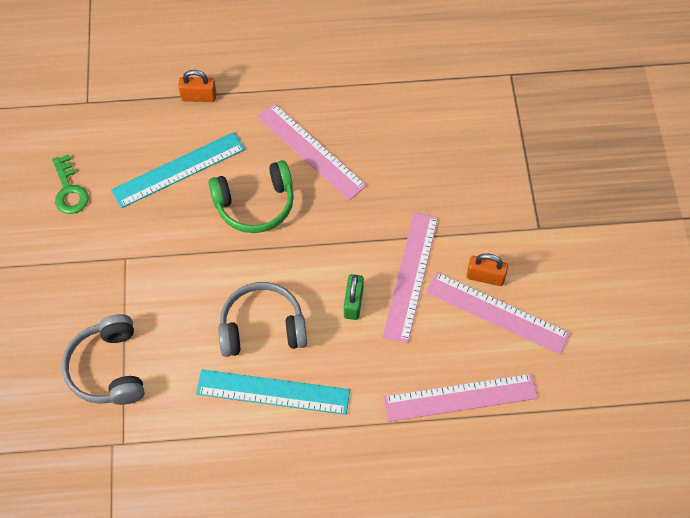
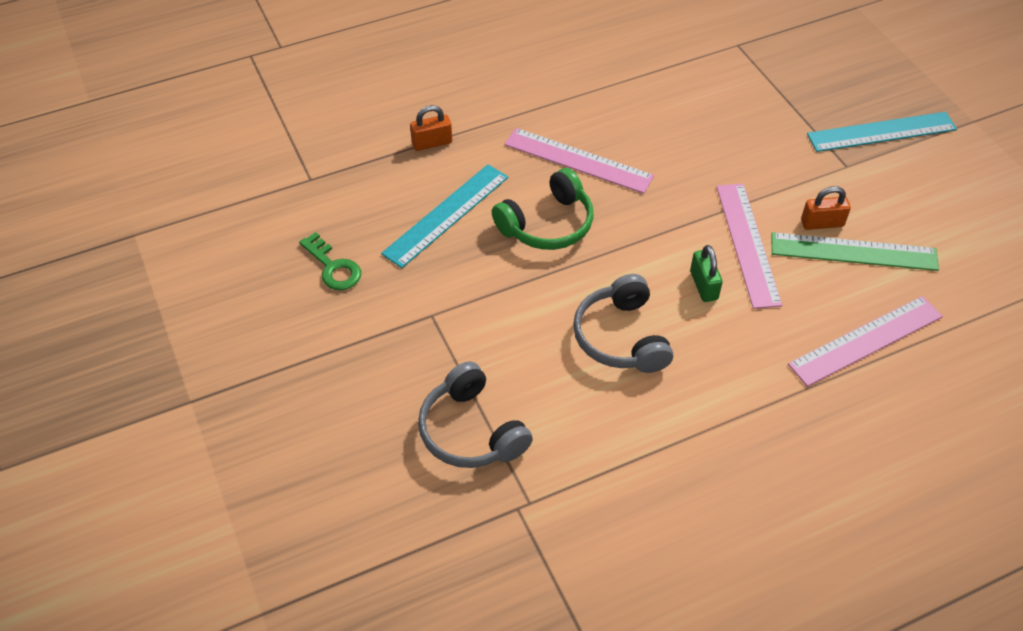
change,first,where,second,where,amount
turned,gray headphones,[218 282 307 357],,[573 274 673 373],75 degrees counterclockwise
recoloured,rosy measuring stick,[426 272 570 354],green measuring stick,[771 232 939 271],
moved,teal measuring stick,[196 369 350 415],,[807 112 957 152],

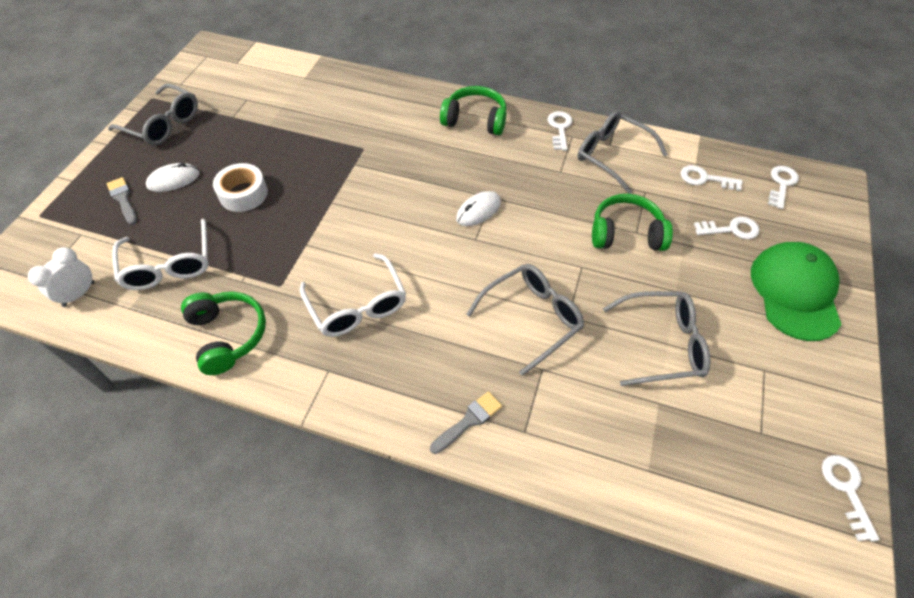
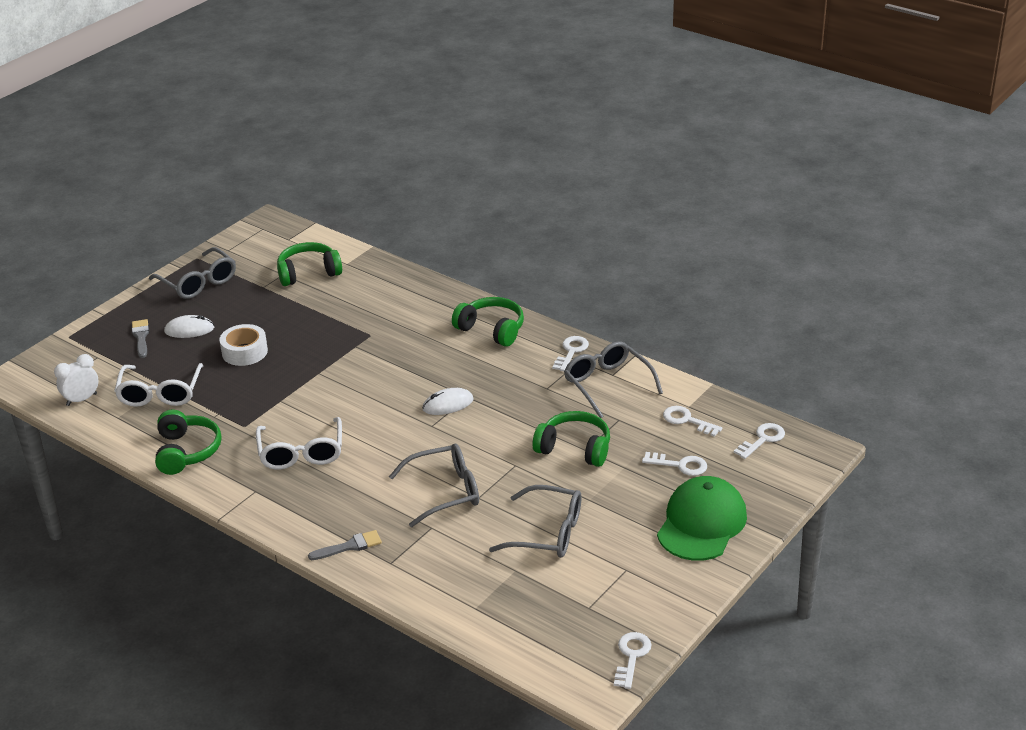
change,first,where,second,where,amount
added,,,green headphones,[277 242 342 286],

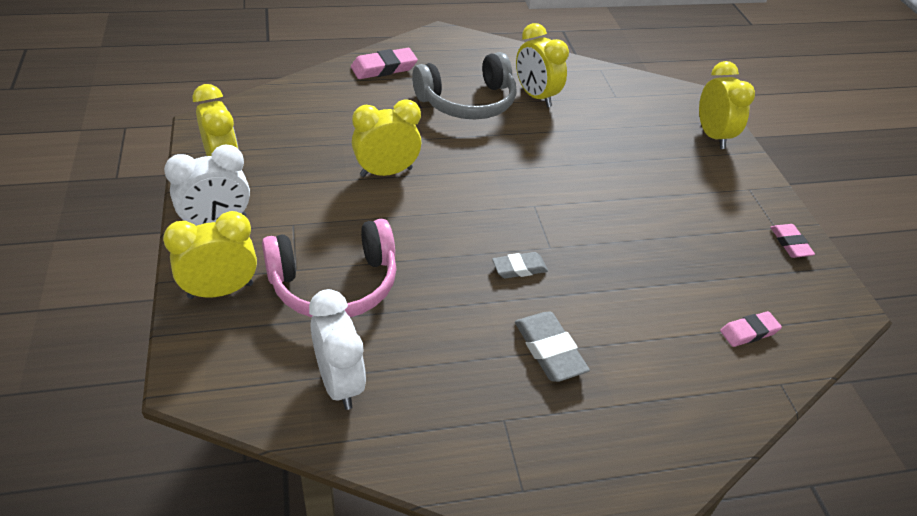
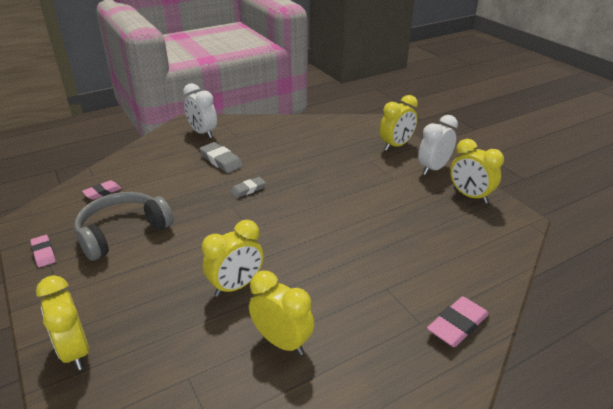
change,first,where,second,where,amount
moved,gray headphones,[412 52 517 119],,[74 192 173 261],
moved,white bedside clock,[309 289 366 410],,[183 83 217 138],
moved,bright yellow bedside clock,[352 99 421 177],,[202 220 263 297],
removed,rosy headphones,[262 219 397 317],,,

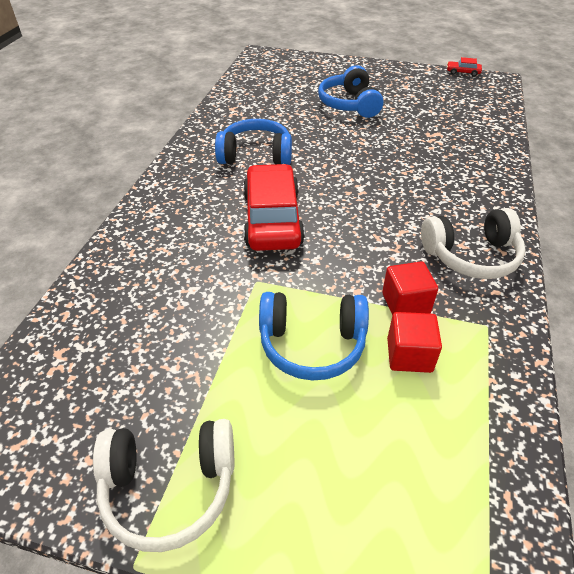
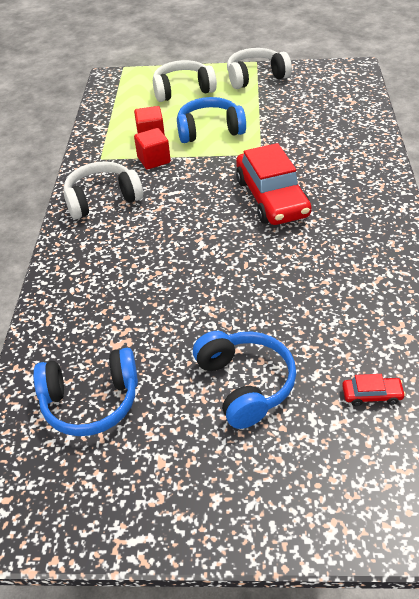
change,first,where,second,where,amount
moved,blue headphones,[215 119 292 165],,[33 348 138 436],
added,,,white headphones,[153 60 217 102],
moved,red automobile,[447 57 482 76],,[342 374 406 406],

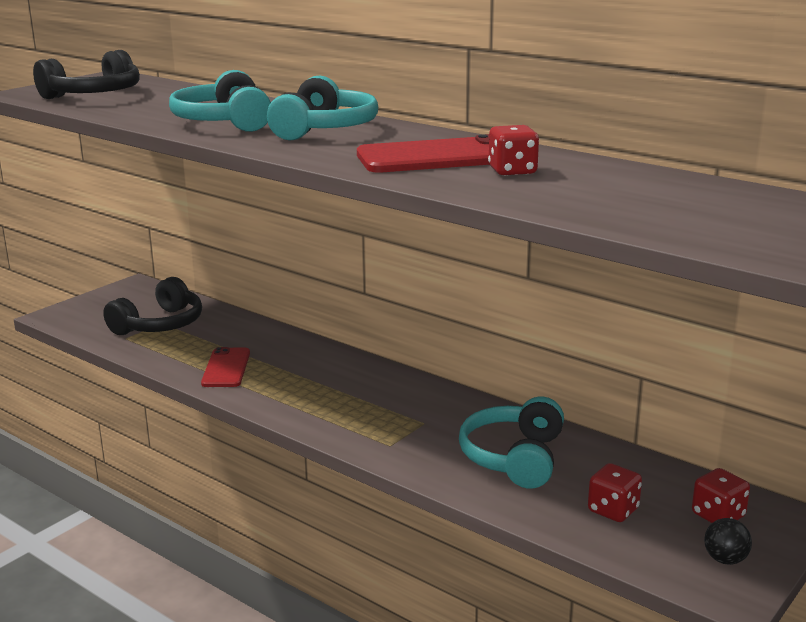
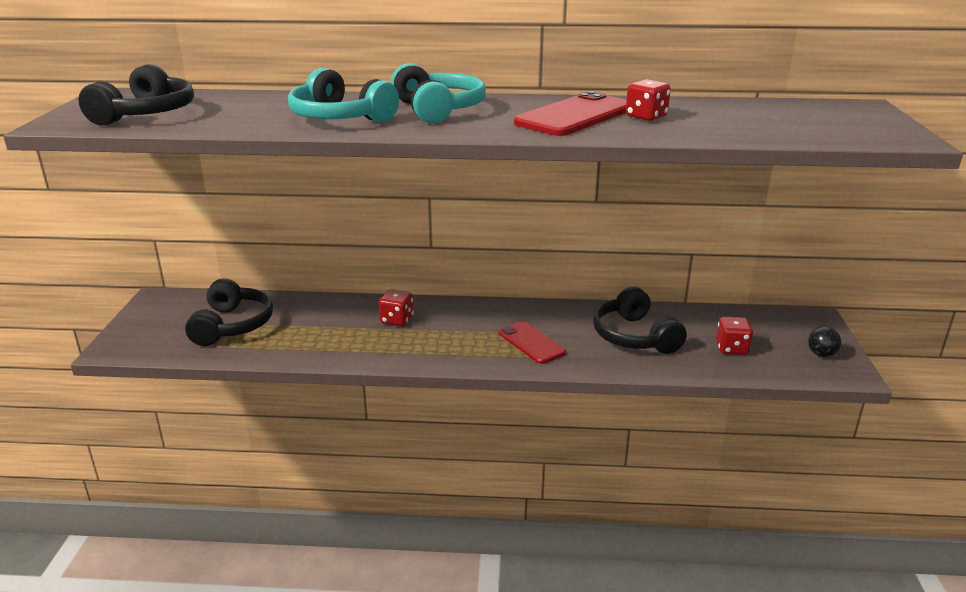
change,first,where,second,where,amount
moved,red die,[692 468 750 523],,[379 289 414 326],
moved,red smartphone,[201 347 250 387],,[499 321 566 364],
recoloured,teal headphones,[459 397 564 489],ebony headphones,[593 287 687 354],

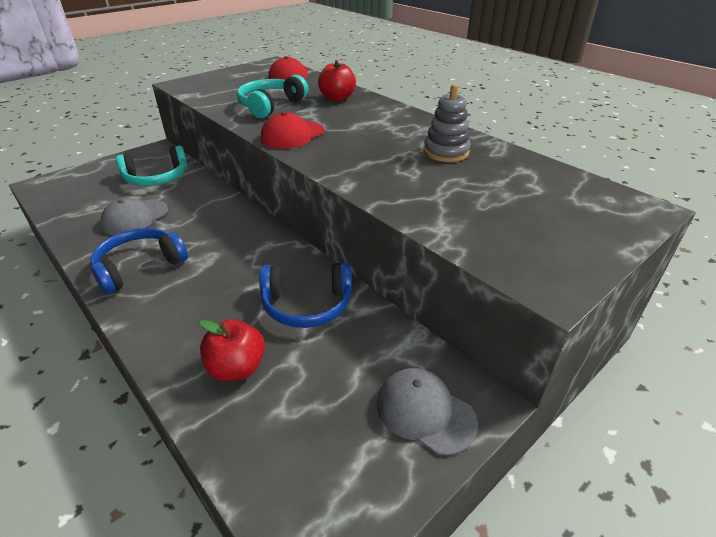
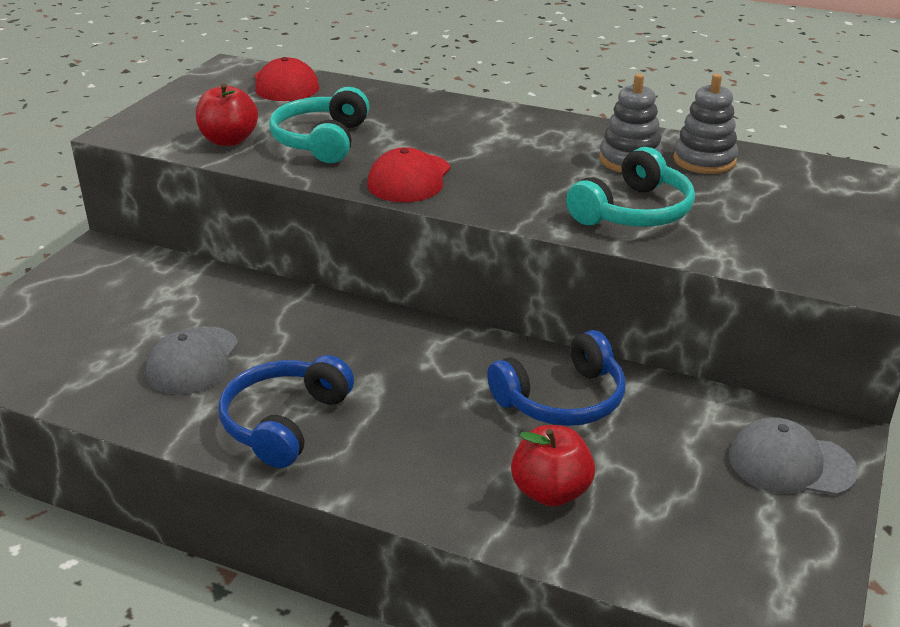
change,first,where,second,where,amount
moved,red toy apple,[318 60 356 101],,[196 83 258 146],
moved,teal headphones,[116 145 188 186],,[566 147 695 227],
added,,,gray ring stacker,[673 74 738 174],

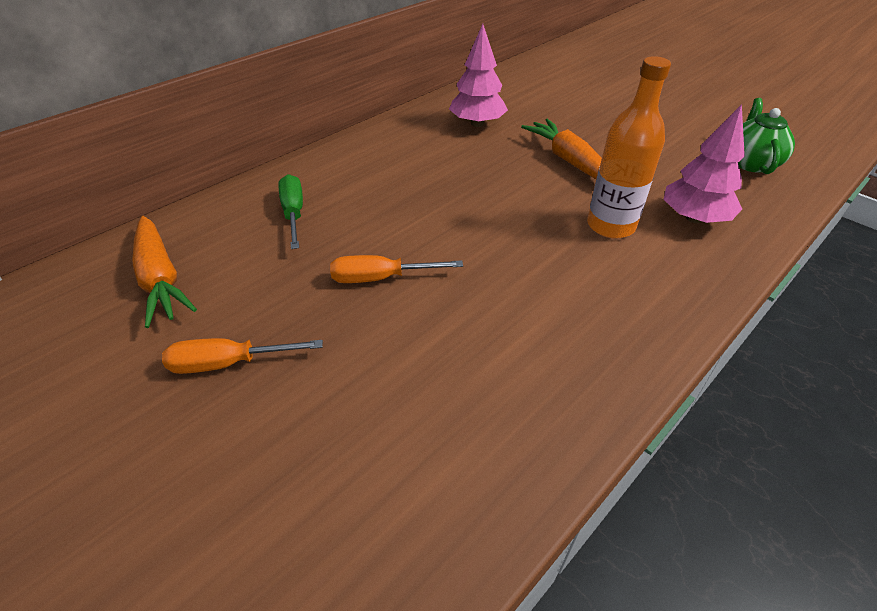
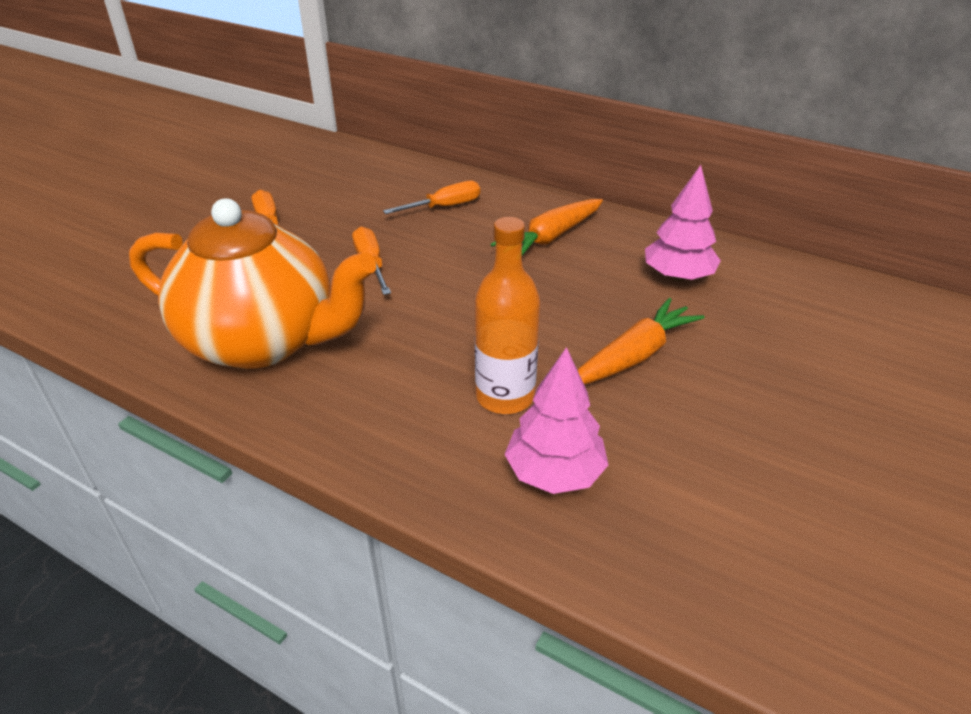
change,first,where,second,where,amount
added,,,orange-coloured tea pot,[129 198 376 369],
recoloured,green screwdriver,[278 174 303 249],orange-coloured screwdriver,[383 181 480 214],
moved,orange-coloured toy carrot,[132 216 197 328],,[491 199 603 255],
removed,green tea pot,[738 98 795 174],,,

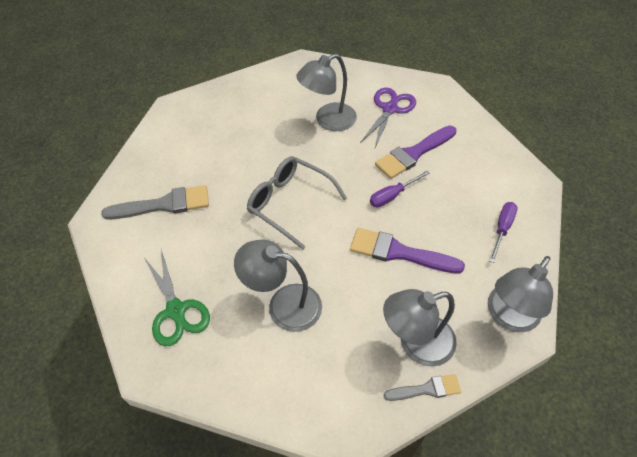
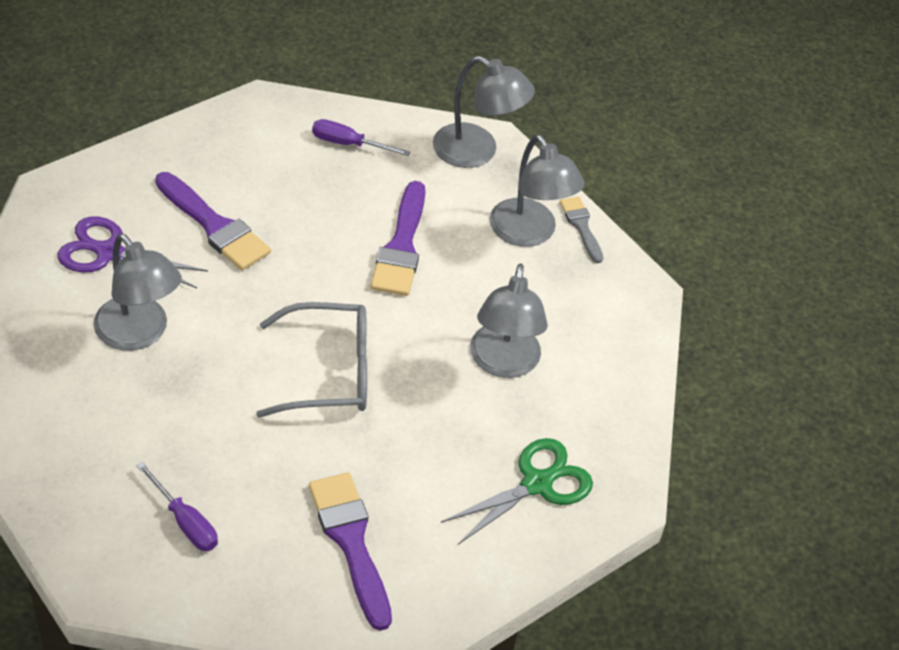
change,first,where,second,where,amount
moved,violet screwdriver,[370 170 430 207],,[136 462 218 551],
turned,gray eyeglasses,[247 156 347 249],,[256 302 367 417],120 degrees counterclockwise
recoloured,gray paintbrush,[101 185 209 219],violet paintbrush,[309 472 392 631],

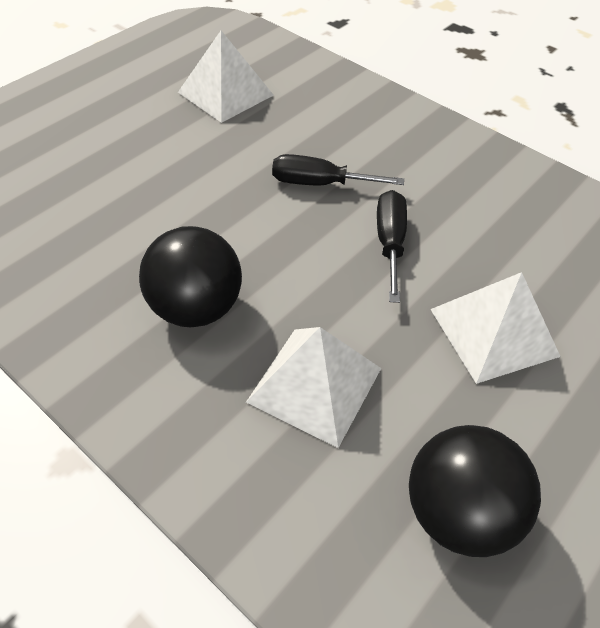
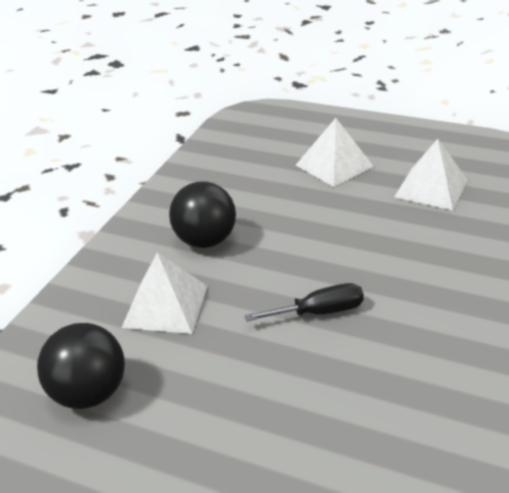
change,first,where,second,where,amount
moved,white pyramid,[430 272 561 384],,[296 118 374 187],
removed,ebony screwdriver,[272 154 404 186],,,

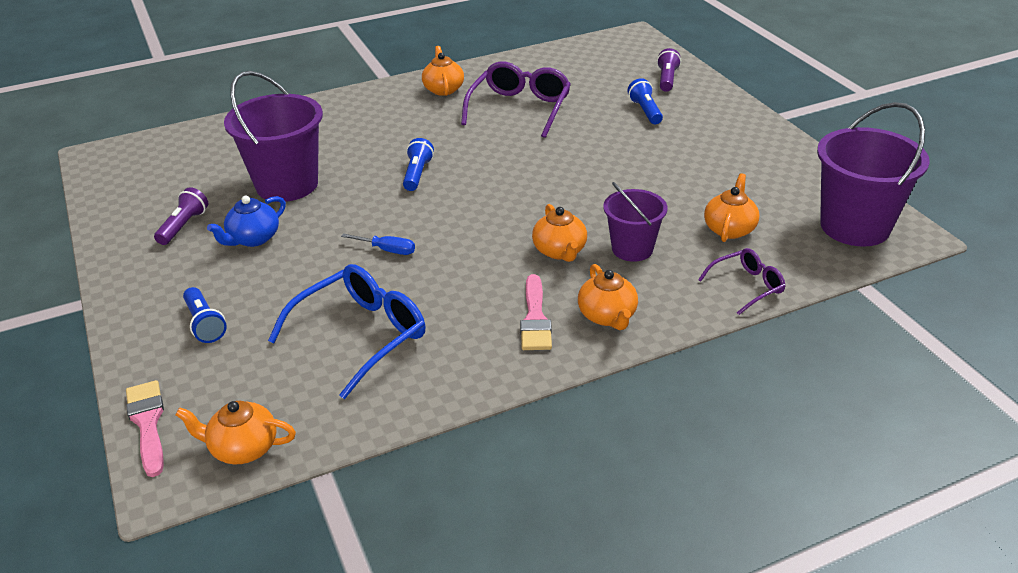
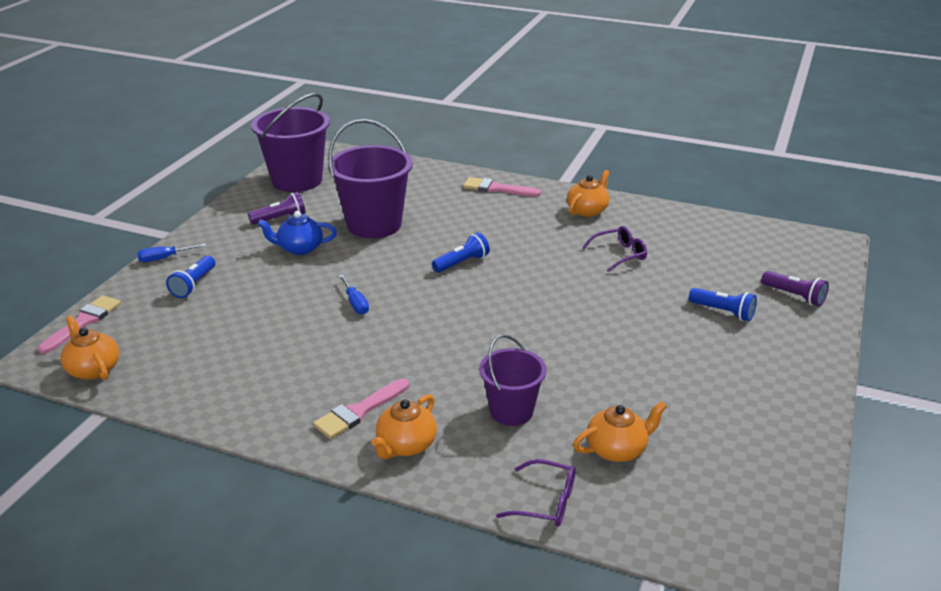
change,first,where,second,where,amount
added,,,blue screwdriver,[137 243 206 262],
moved,violet sand bucket,[817 102 930 247],,[251 93 330 192],
added,,,rosy paintbrush,[463 177 541 197],
resized,violet eyeglasses,[461 62 571 138],,[582 226 647 272],x0.56
turned,blue flashlight,[627 78 663 124],,[689 288 757 321],90 degrees clockwise
turned,violet flashlight,[657 48 681 92],,[761 271 829 306],75 degrees clockwise
removed,blue eyeglasses,[268 264 425 399],,,
removed,orange-coloured tea pot,[532 204 587 262],,,

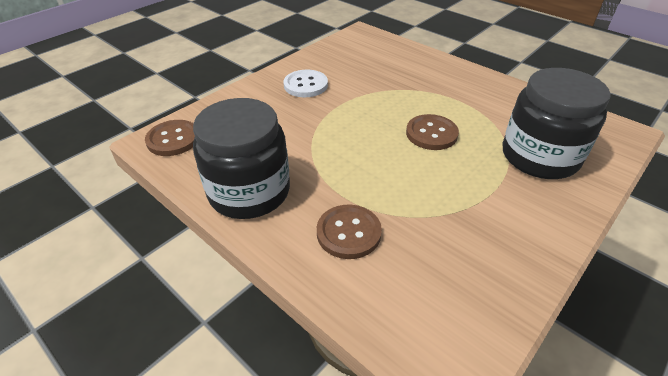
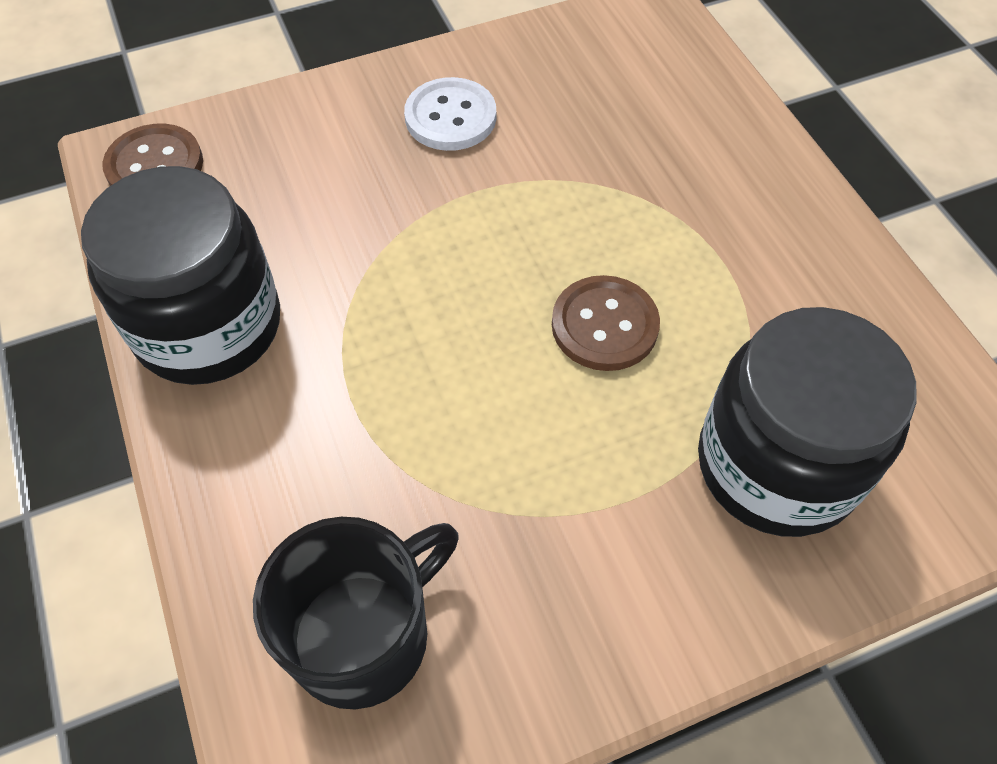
change,first,where,second,where,amount
added,,,ebony coffee mug,[253 517 459 710],
removed,russet sewing button,[317 204 382 259],,,

